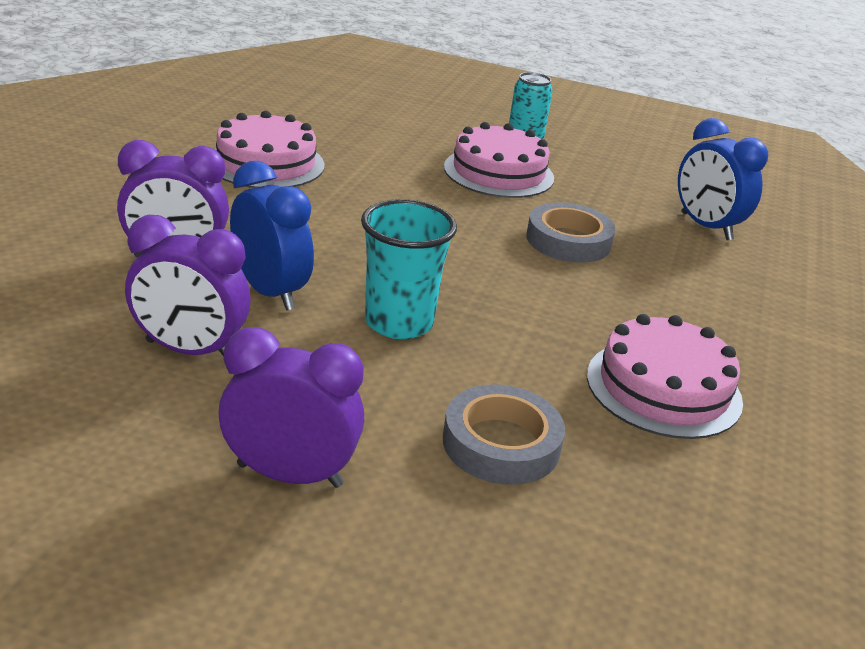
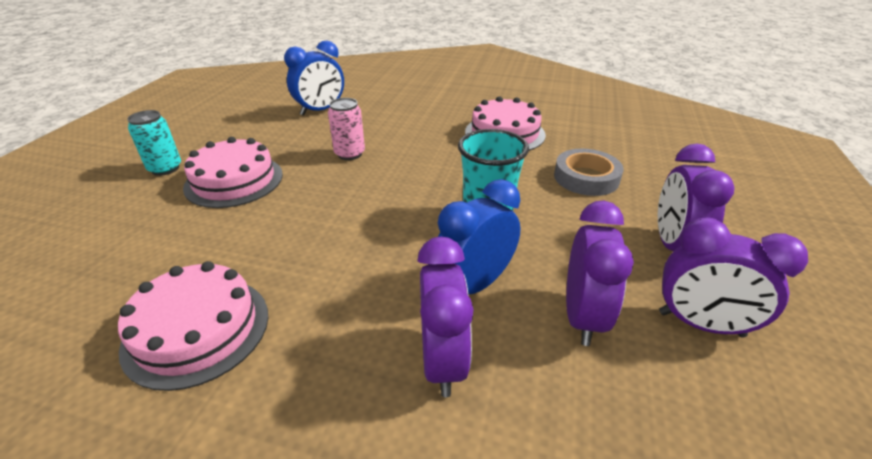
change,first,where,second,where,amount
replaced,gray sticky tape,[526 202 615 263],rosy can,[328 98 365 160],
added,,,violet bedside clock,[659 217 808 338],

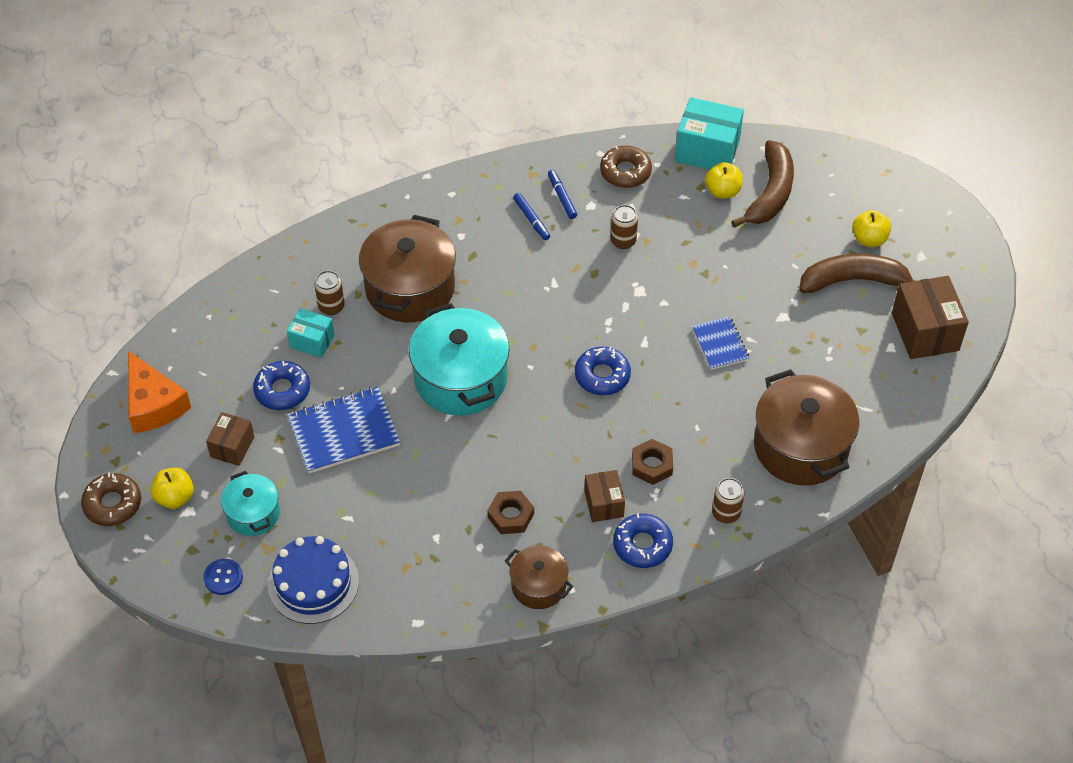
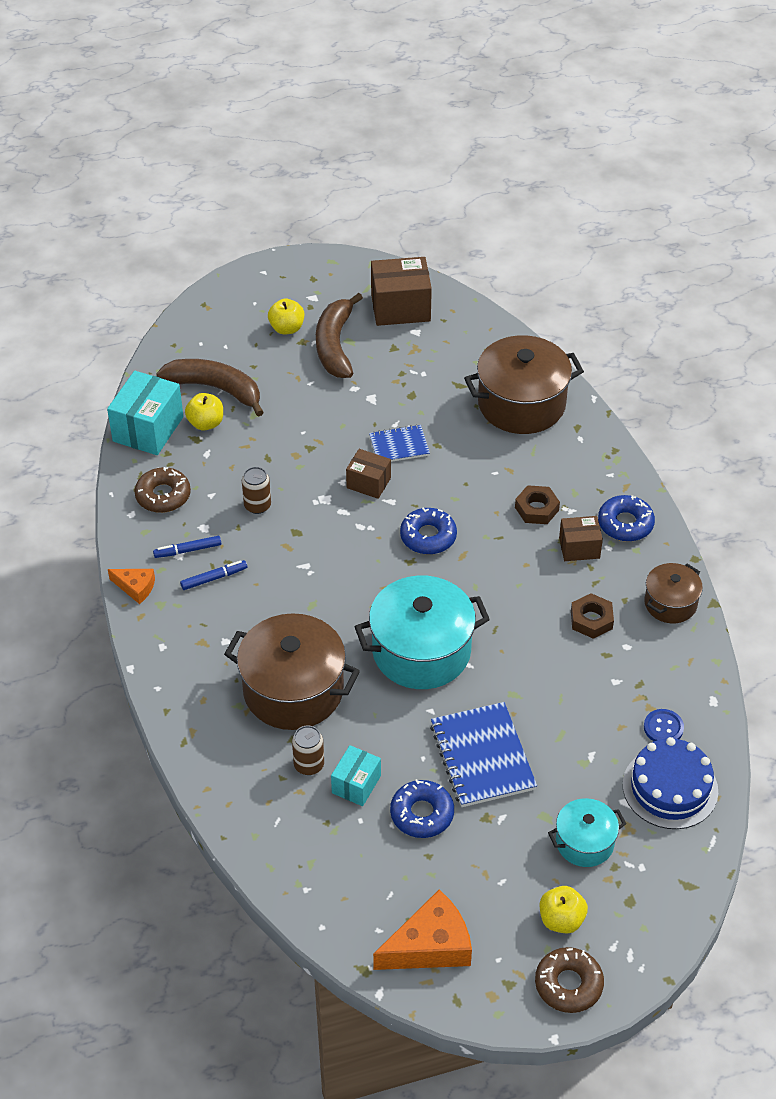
change,first,where,second,where,amount
added,,,orange-coloured cheese wedge,[108 569 155 604],
moved,russet parcel,[206 412 254 466],,[346 449 391 499],
moved,blue sewing button,[203 559 243 595],,[644 709 684 741],
removed,russet can,[712 478 744 523],,,

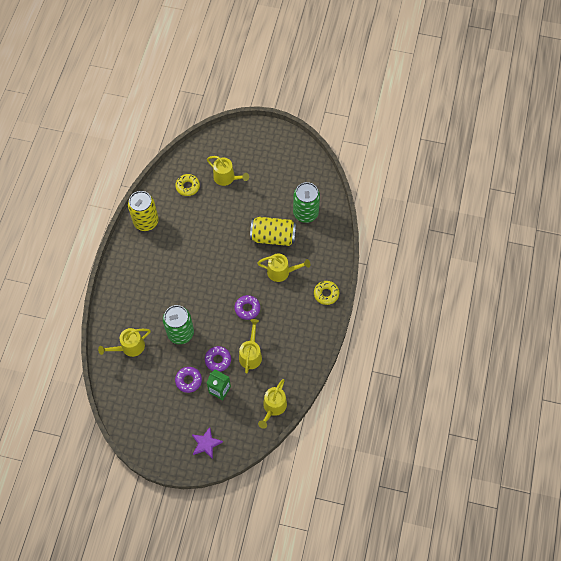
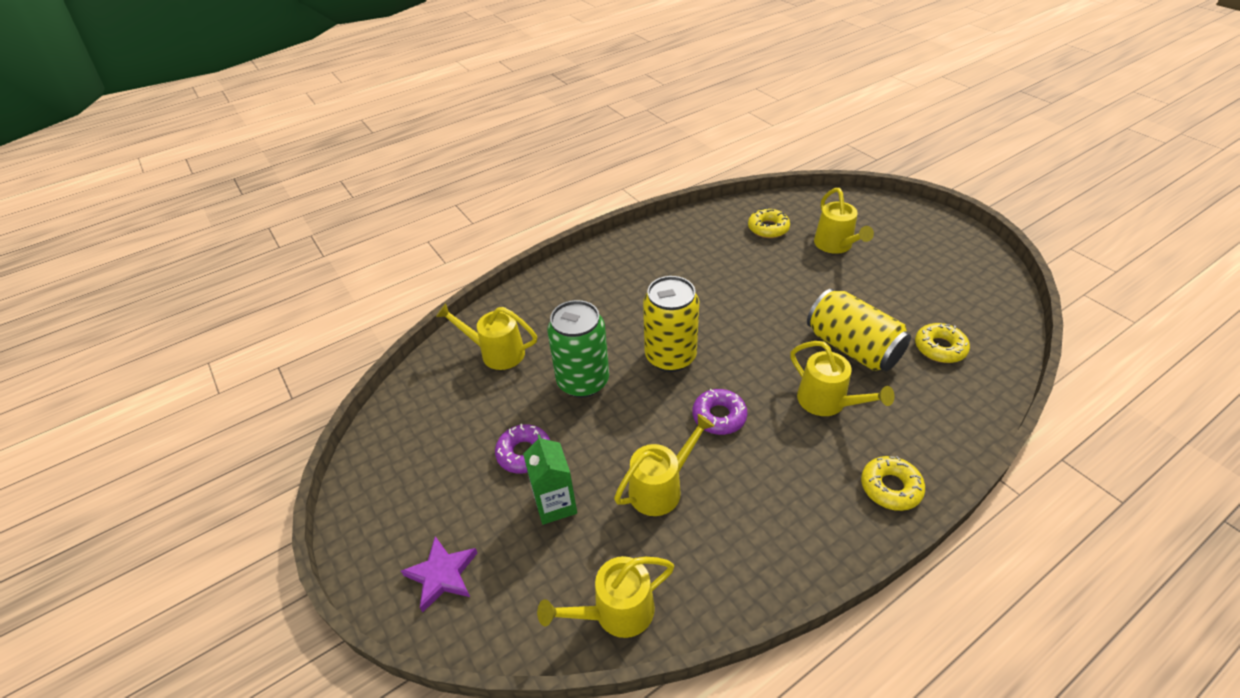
change,first,where,second,where,amount
moved,bright yellow can,[128 191 159 231],,[643 276 699 372],
replaced,green can,[293 182 320 223],bright yellow donut,[915 323 970 363],
removed,violet donut,[205 346 231 372],,,

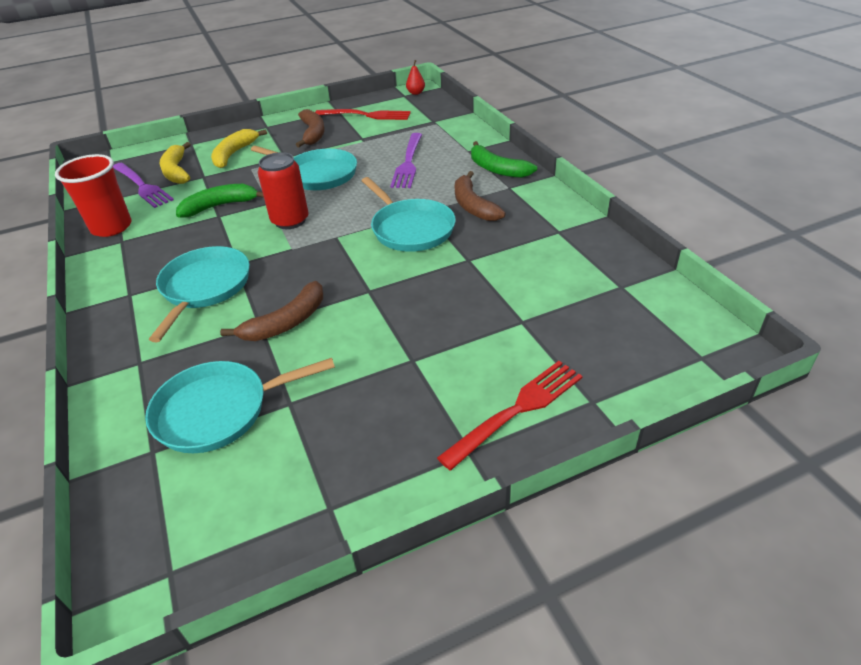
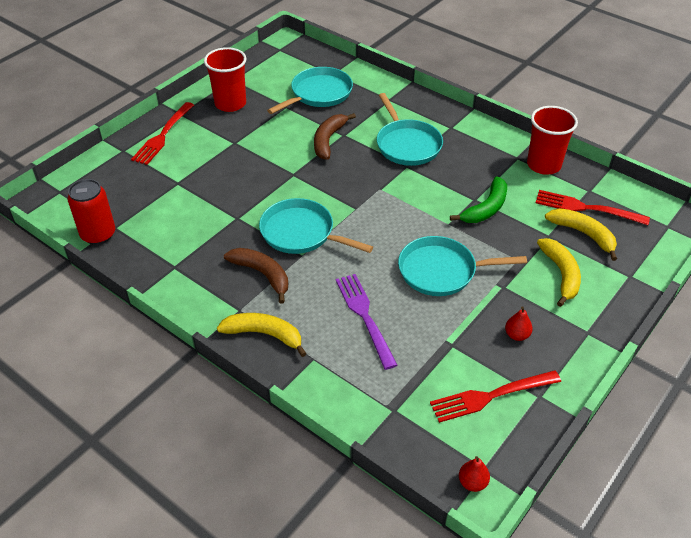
change,first,where,second,where,amount
moved,red can,[258 152 309 229],,[67 179 115 245],
added,,,red cup,[204 47 247 112],
recoloured,green toy banana,[471 141 537 178],bright yellow toy banana,[217 313 307 357],
replaced,russet toy banana,[296 109 325 147],red pear fruit,[505 306 533 341],
recoloured,violet dinner fork,[113 163 174 208],red dinner fork,[536 190 650 225],

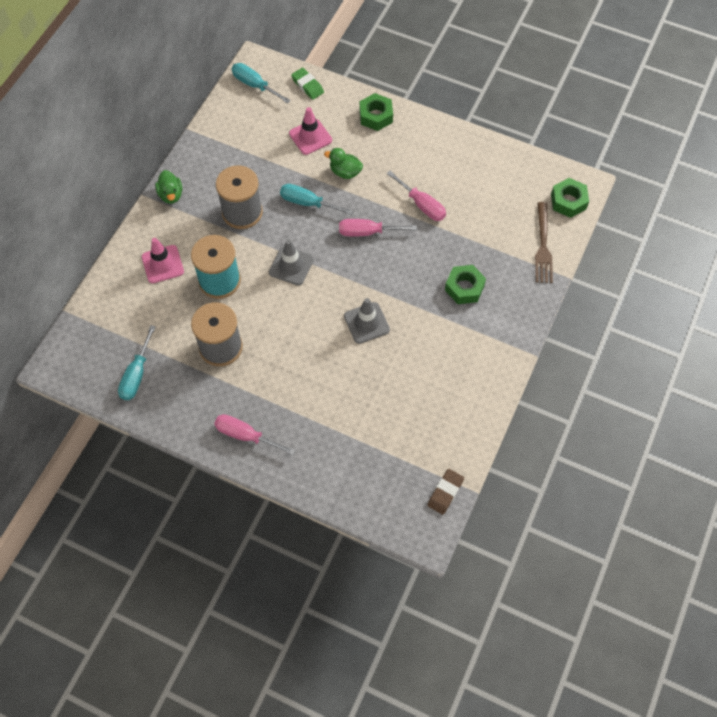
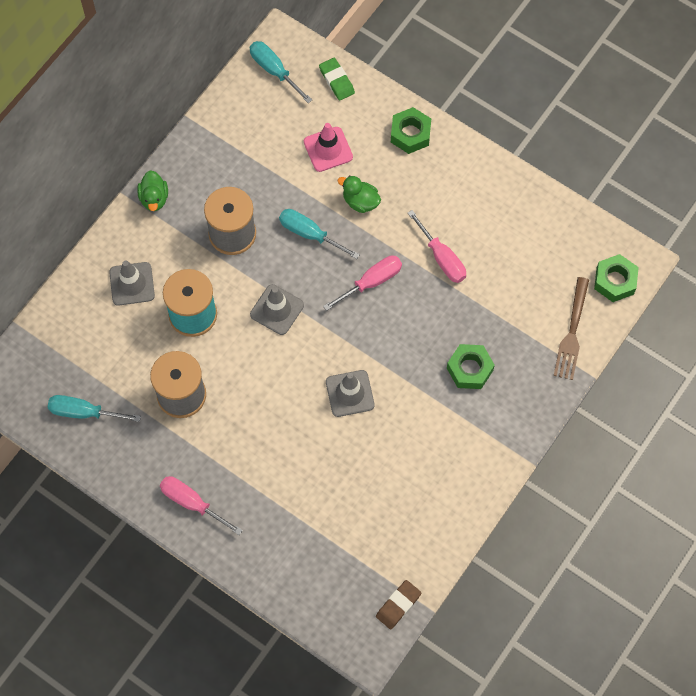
change,first,where,second,where,amount
turned,teal screwdriver,[118 325 156 400],,[48 395 141 422],75 degrees clockwise
recoloured,rosy road cone,[142 238 184 283],gray road cone,[109 260 155 306],
turned,rosy screwdriver,[339 219 417 236],,[323 255 402 311],135 degrees clockwise

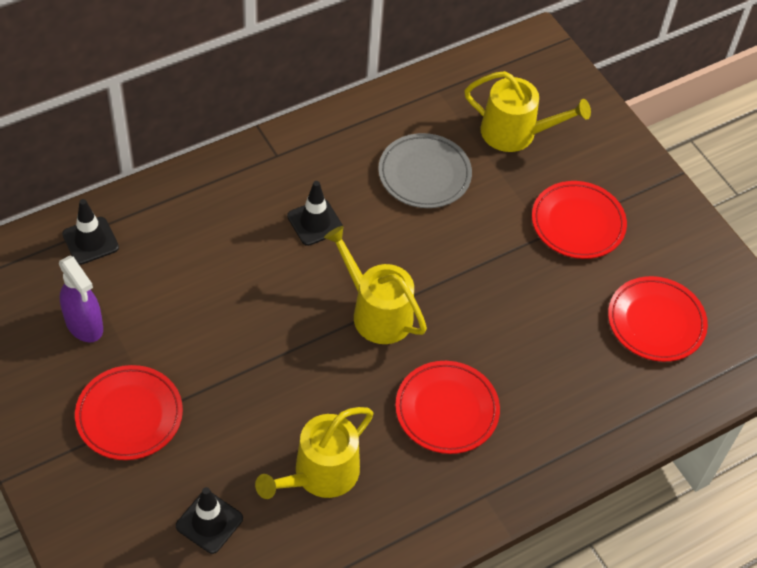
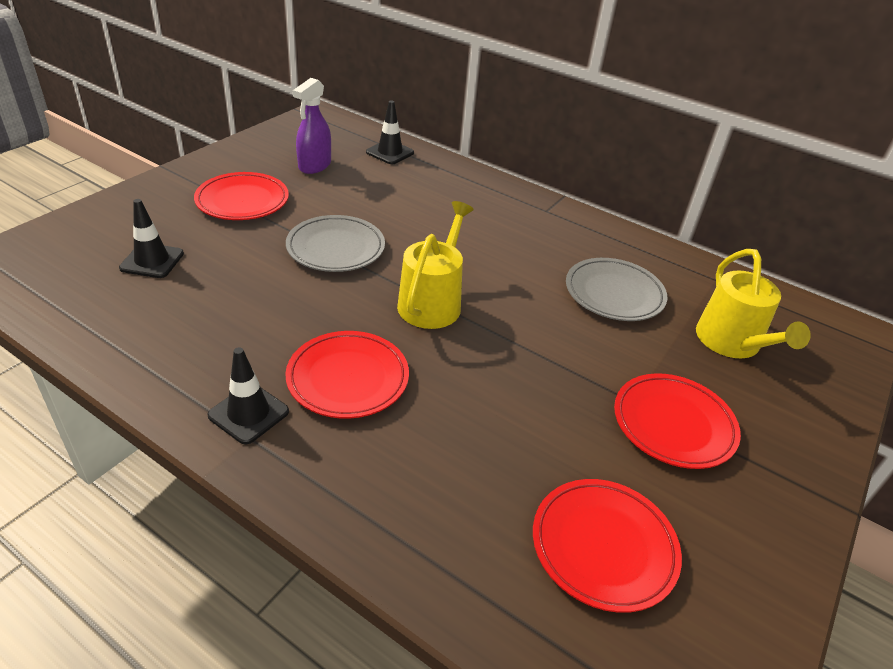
change,first,where,second,where,amount
moved,ebony road cone,[287 181 344 246],,[207 347 289 445],
added,,,gray plate,[286 215 385 272],
removed,bright yellow watering can,[255 407 373 499],,,

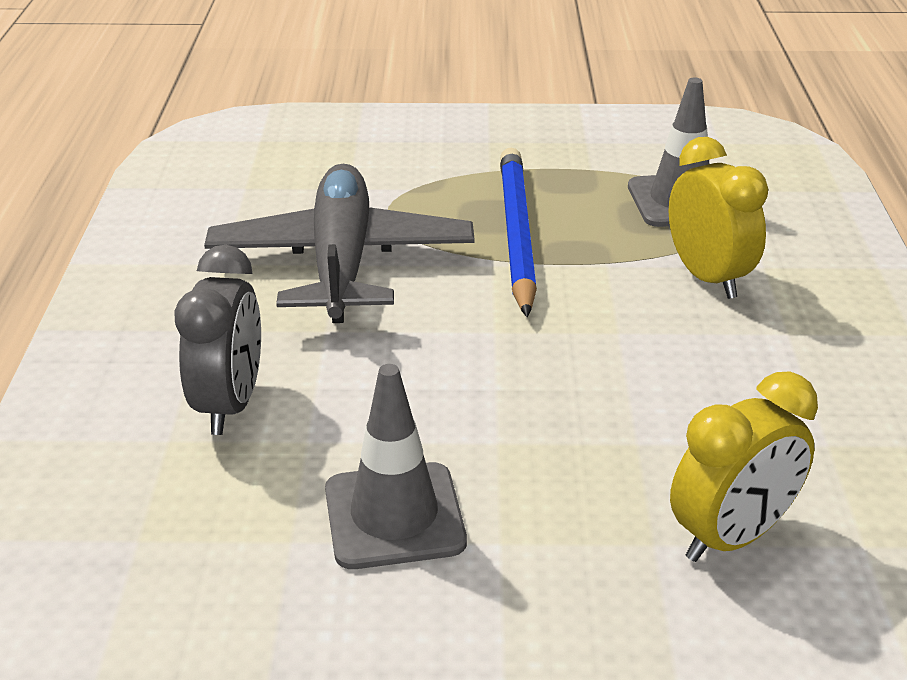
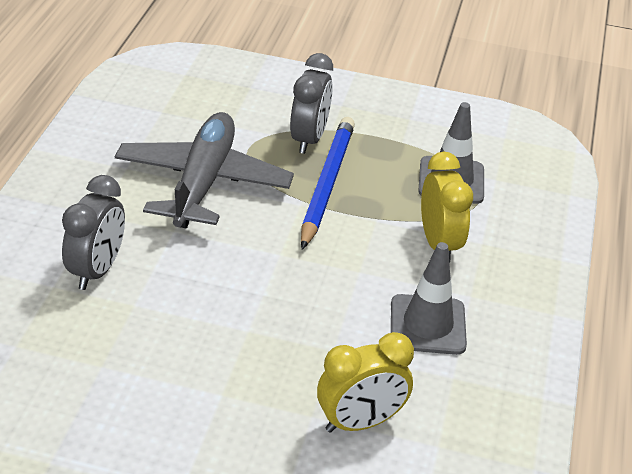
change,first,where,second,where,amount
added,,,gray bedside clock,[290 53 333 154],
moved,gray road cone,[325 364 467 569],,[391 242 467 355],

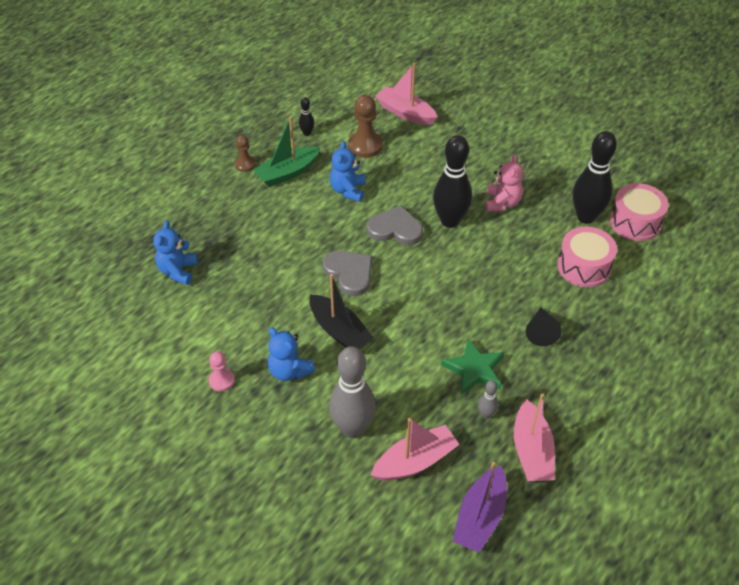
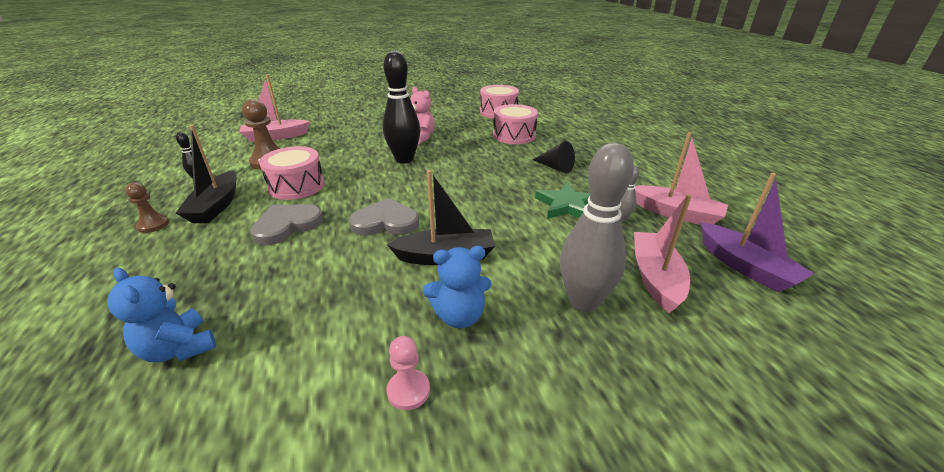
change,first,where,second,where,amount
recoloured,green toy boat,[253 117 321 187],ebony toy boat,[176 125 237 223],
moved,gray heart,[367 205 423 245],,[250 204 323 245],
replaced,blue stuffed bear,[330 141 366 202],rosy toy drum,[259 146 325 200],
removed,ebony skittle,[573 131 617 224],,,

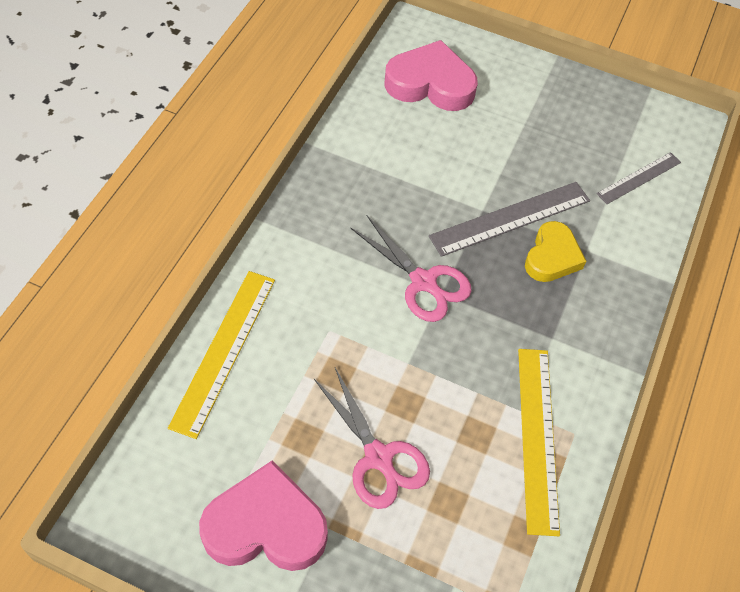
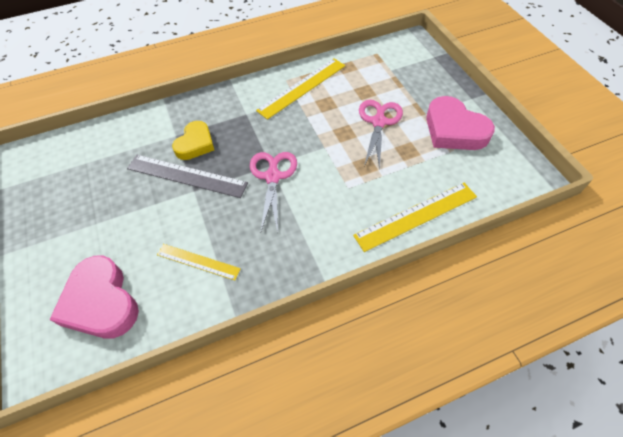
change,first,where,second,where,amount
added,,,bright yellow measuring stick,[157 244 241 280],
turned,bright yellow heart,[525 221 586 282],,[172 121 214 160],135 degrees clockwise
removed,gray measuring stick,[596 152 681 204],,,

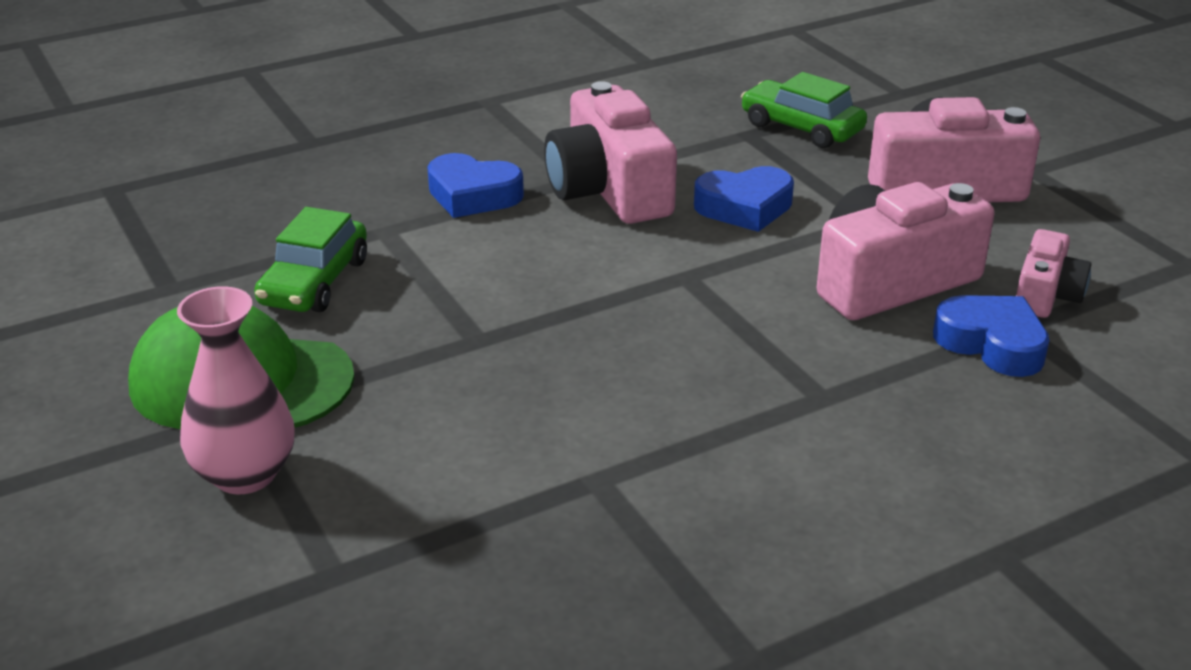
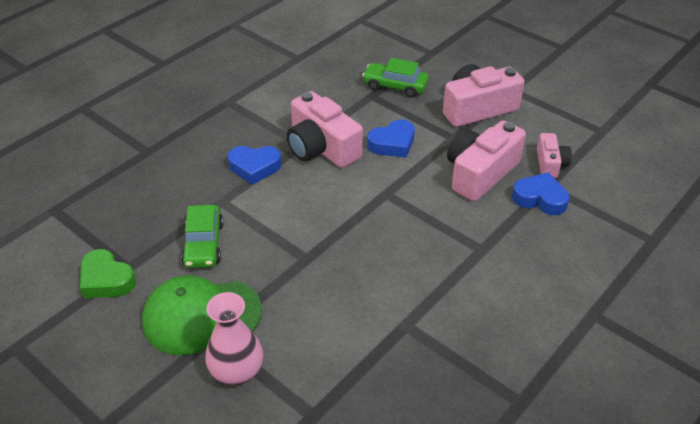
change,first,where,second,where,amount
added,,,green heart,[80 249 136 298],

